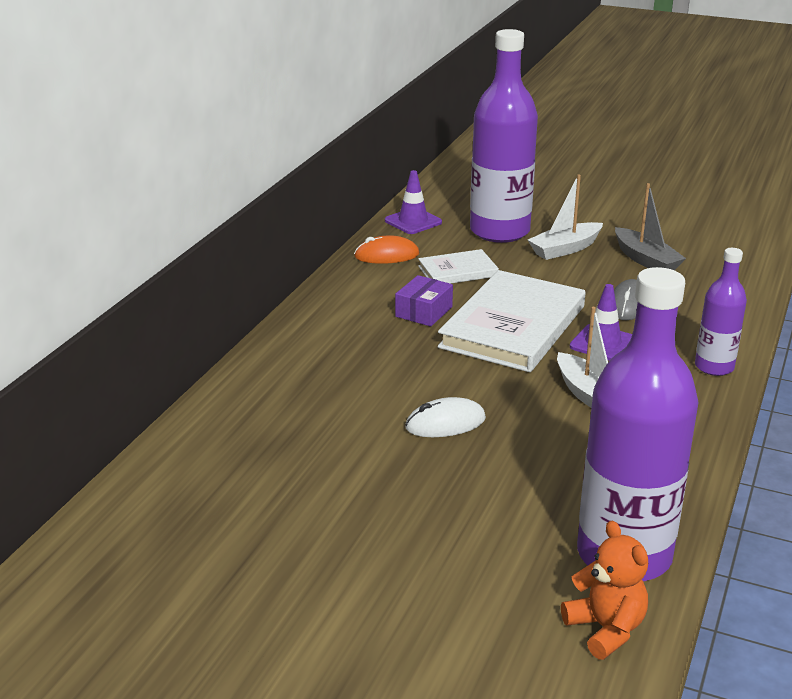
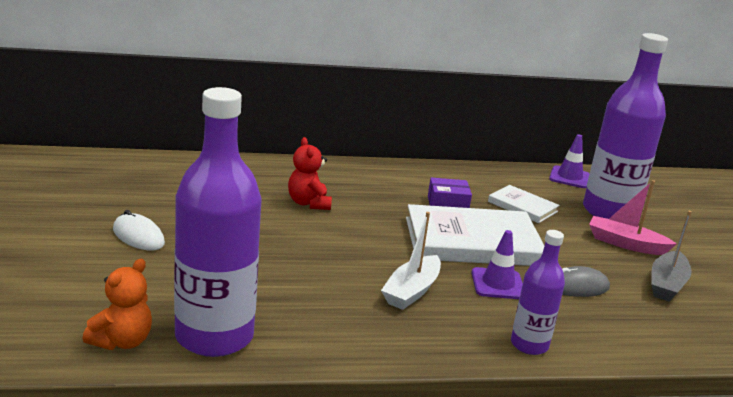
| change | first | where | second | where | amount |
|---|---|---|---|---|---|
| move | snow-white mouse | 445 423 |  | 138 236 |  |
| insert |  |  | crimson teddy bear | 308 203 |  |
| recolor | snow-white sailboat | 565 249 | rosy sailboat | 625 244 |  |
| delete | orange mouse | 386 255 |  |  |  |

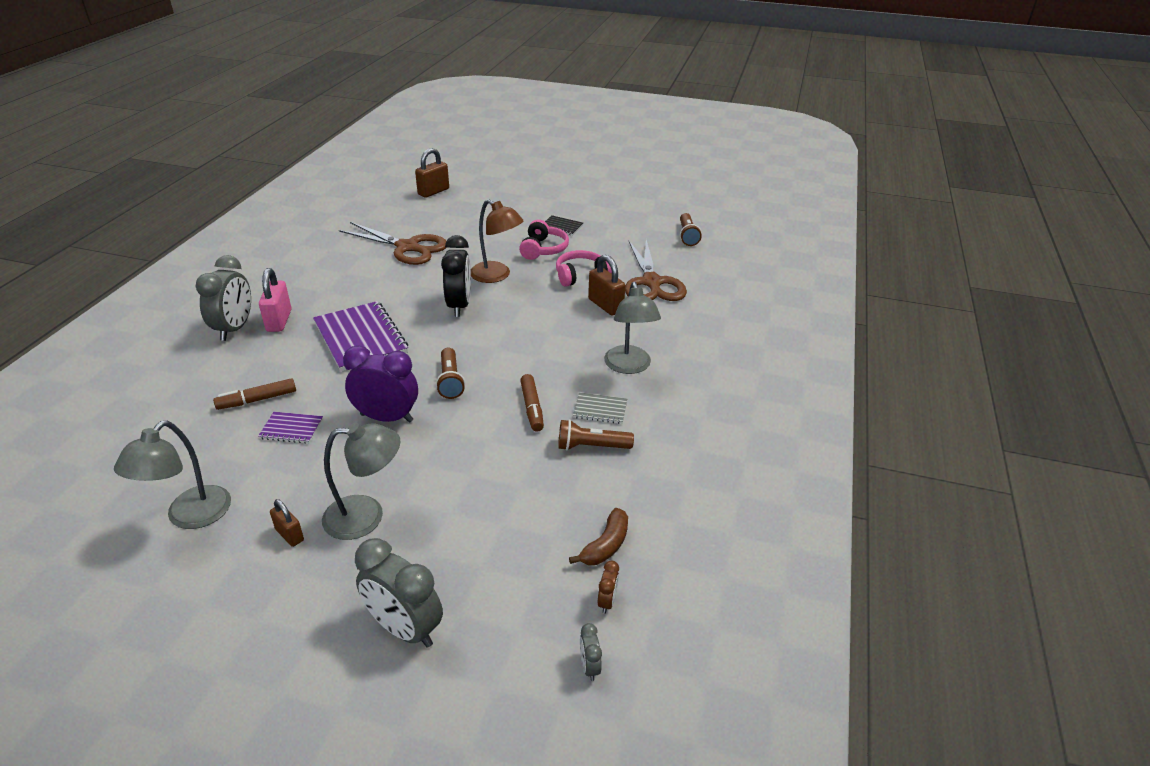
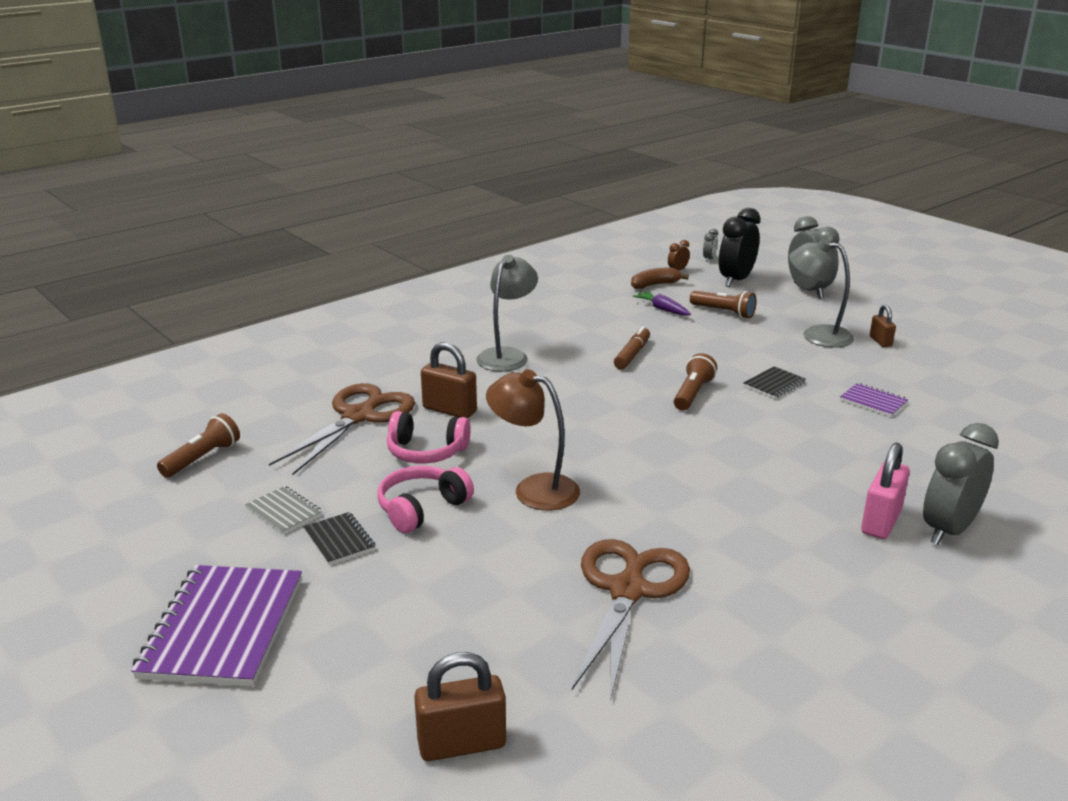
| change | first | where | second | where | amount |
|---|---|---|---|---|---|
| move | purple exercise book | 361 338 |  | 223 627 |  |
| move | ash-grey exercise book | 600 409 |  | 284 511 |  |
| rotate | russet padlock | 605 305 |  | 449 410 | 60 degrees counterclockwise |
| rotate | russet reading lamp | 496 276 |  | 534 489 | 45 degrees counterclockwise |
| rotate | russet scissors | 407 247 |  | 628 591 | 45 degrees clockwise |
| insert |  |  | purple toy carrot | 662 309 |  |
| move | russet pocket torch | 591 446 |  | 723 312 |  |
| move | jet-black clock | 459 306 |  | 736 280 |  |
| replace | purple clock | 387 418 | jet-black exercise book | 774 384 |  |
| delete | ash-grey reading lamp | 190 517 |  |  |  |
| delete | russet felt pen | 257 400 |  |  |  |

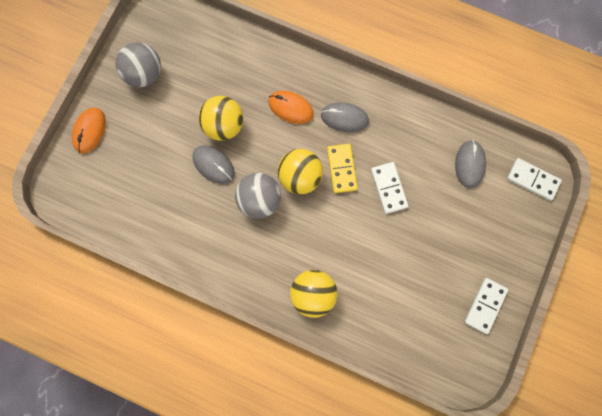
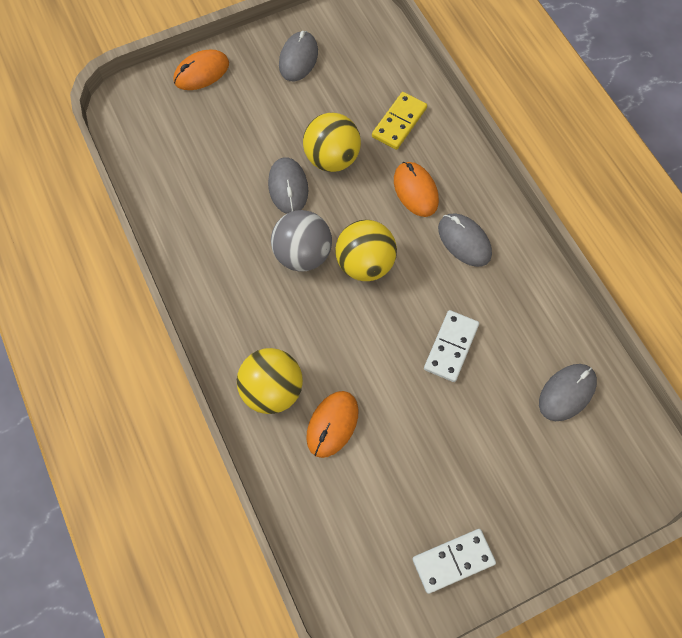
| change | first | where | second | where | amount |
|---|---|---|---|---|---|
| replace | ash-grey play ball | 144 74 | ash-grey mouse | 298 58 |  |
| insert |  |  | orange mouse | 332 424 |  |
| move | bright yellow domino | 341 169 |  | 399 122 |  |
| delete | snow-white domino | 533 180 |  |  |  |

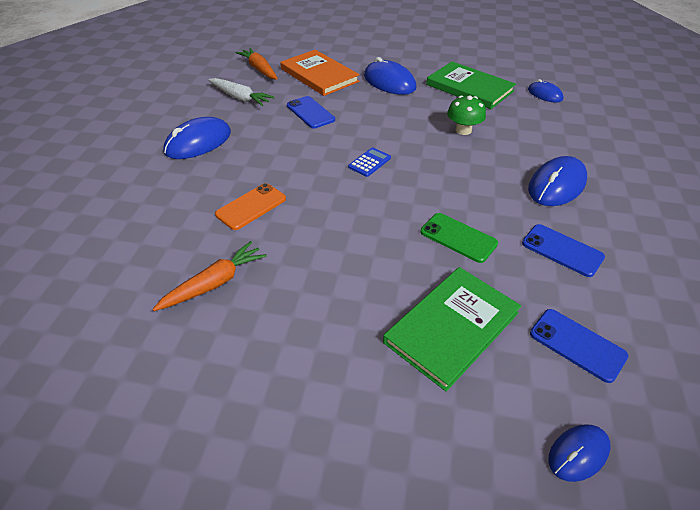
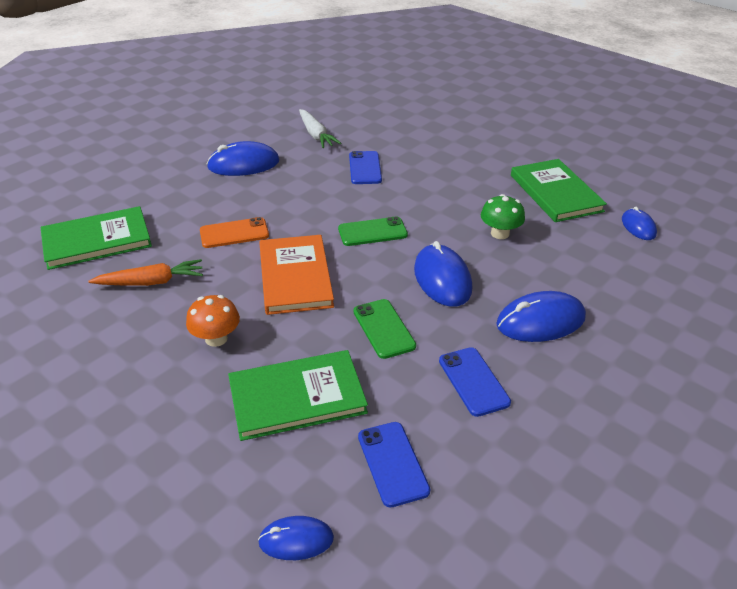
| change | first | where | second | where | amount |
|---|---|---|---|---|---|
| insert |  |  | green hardback | 97 240 |  |
| insert |  |  | orange fungus | 216 338 |  |
| move | orange hardback | 319 75 |  | 295 277 |  |
| replace | blue calculator | 369 162 | green smartphone | 372 232 |  |
| move | blue mouse | 389 82 |  | 442 279 |  |
| delete | orange toy carrot | 259 69 |  |  |  |

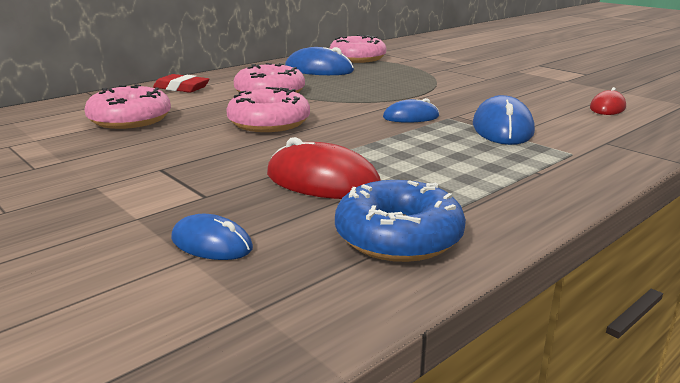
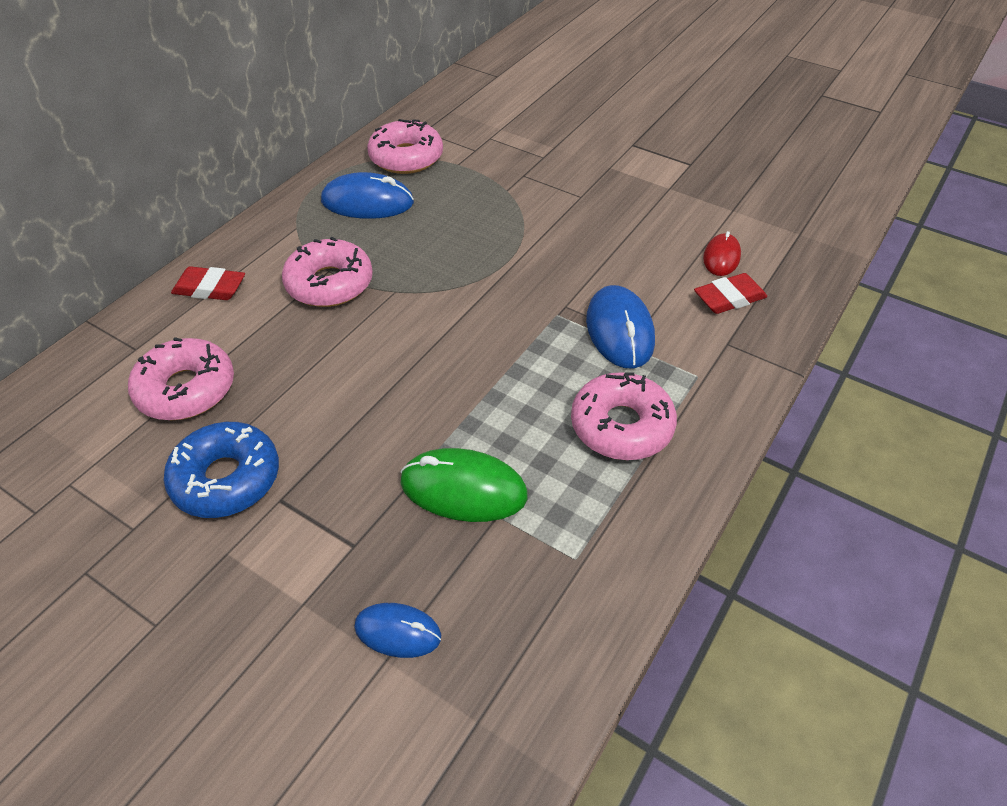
| change | first | where | second | where | amount |
|---|---|---|---|---|---|
| move | blue doughnut | 398 237 |  | 226 479 |  |
| recolor | crimson mouse | 322 181 | green mouse | 463 489 |  |
| move | rosy doughnut | 269 123 |  | 621 426 |  |
| insert |  |  | crimson eraser | 729 298 |  |
| delete | blue mouse | 411 117 |  |  |  |

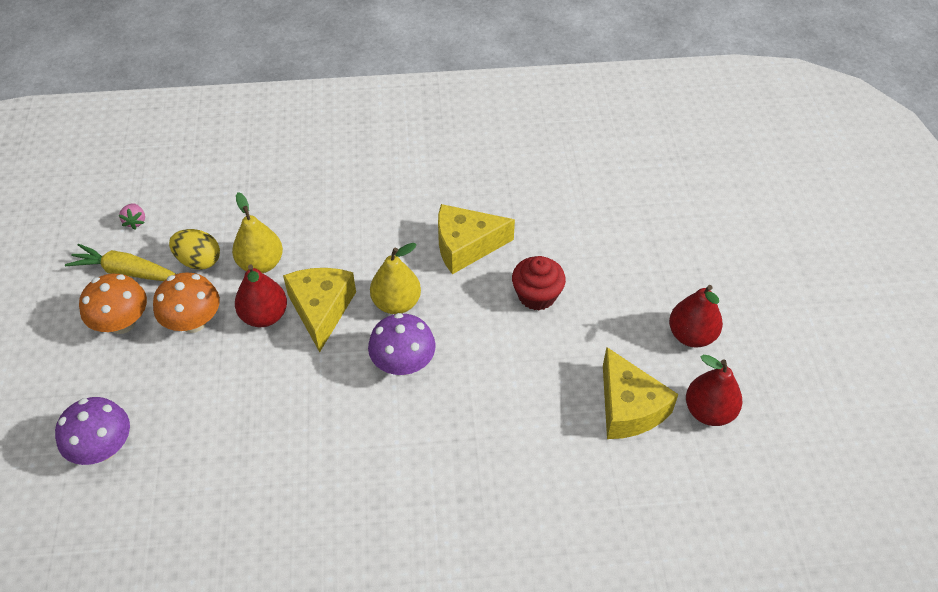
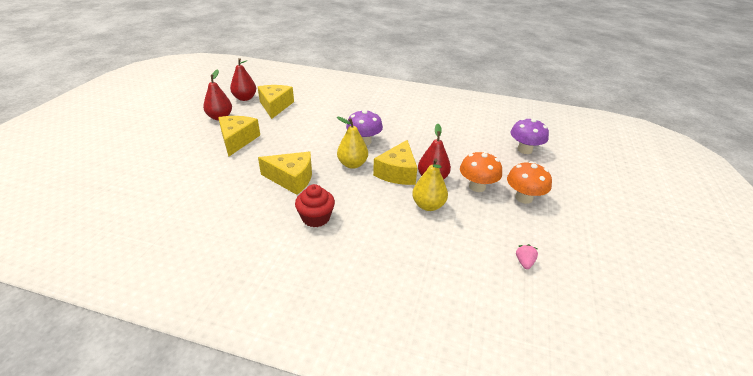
| change | first | where | second | where | amount |
|---|---|---|---|---|---|
| insert |  |  | bright yellow cheese wedge | 237 140 |  |
| move | crimson cupcake | 537 295 |  | 316 218 |  |
| delete | bright yellow toy carrot | 126 271 |  |  |  |
| delete | bright yellow toy egg | 199 261 |  |  |  |

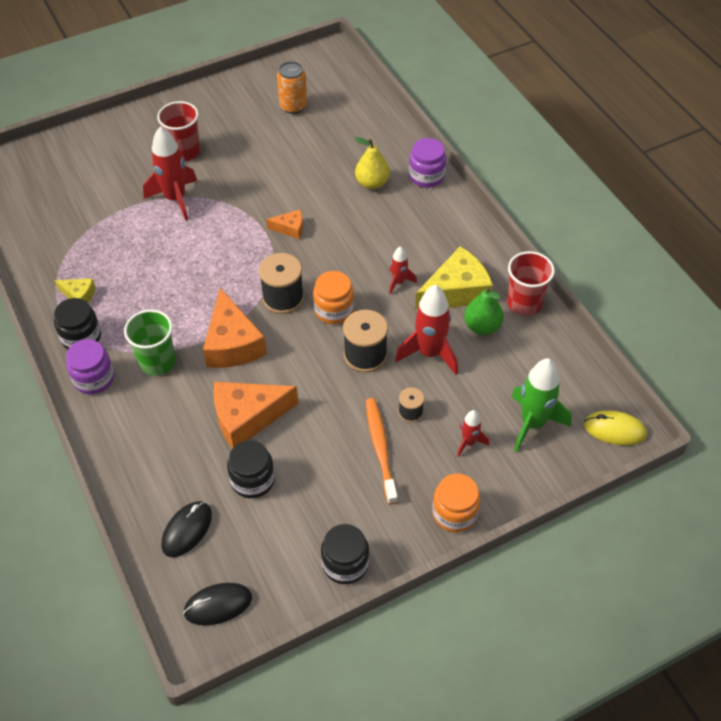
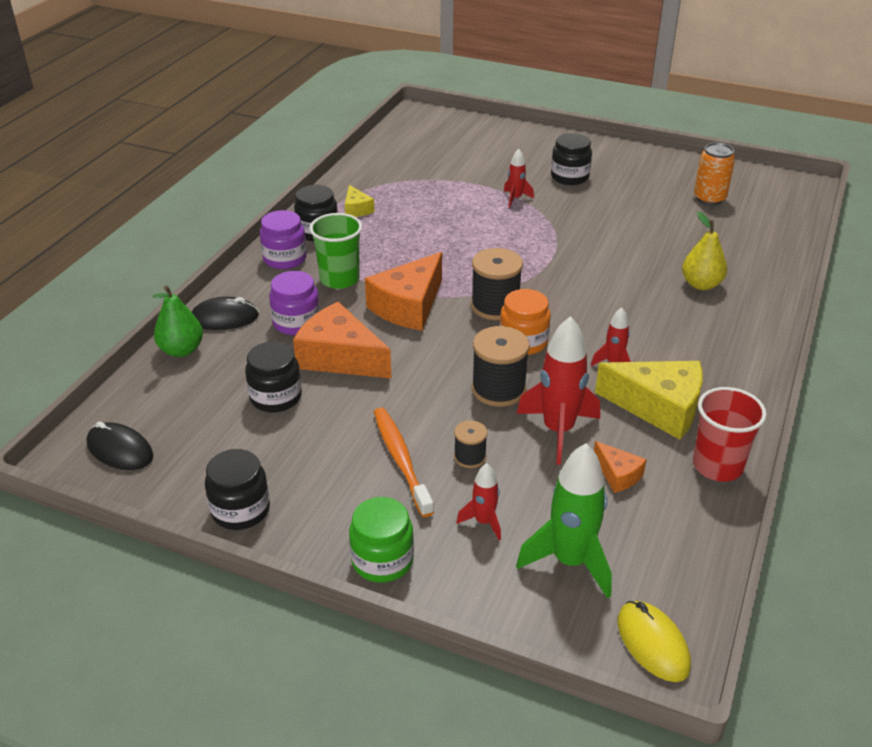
| change | first | where | second | where | amount |
|---|---|---|---|---|---|
| move | green pear fruit | 482 326 |  | 181 350 |  |
| move | jet-black mouse | 187 530 |  | 224 318 |  |
| move | purple preserve jar | 426 176 |  | 296 323 |  |
| recolor | orange preserve jar | 454 513 | green preserve jar | 382 560 |  |
| rotate | orange toothbrush | 380 449 |  | 401 460 | 60 degrees counterclockwise |
| resize | crimson toy rocket | 175 199 |  | 515 199 | x0.53 |
| replace | crimson cup | 185 152 | jet-black preserve jar | 569 177 |  |
| move | orange cheese wedge | 290 228 |  | 618 475 |  |

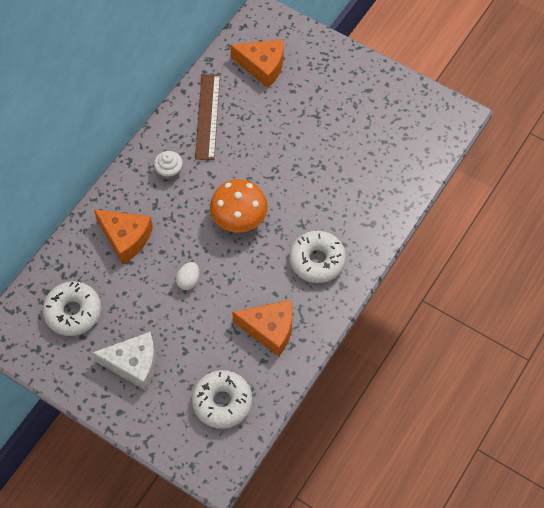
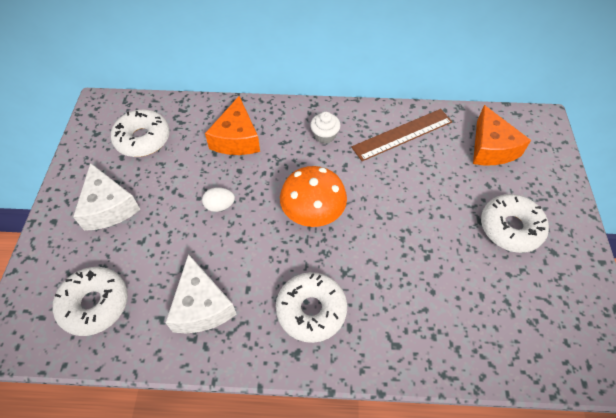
| change | first | where | second | where | amount |
|---|---|---|---|---|---|
| recolor | orange cheese wedge | 270 329 | snow-white cheese wedge | 201 306 |  |
| insert |  |  | snow-white doughnut | 510 228 |  |

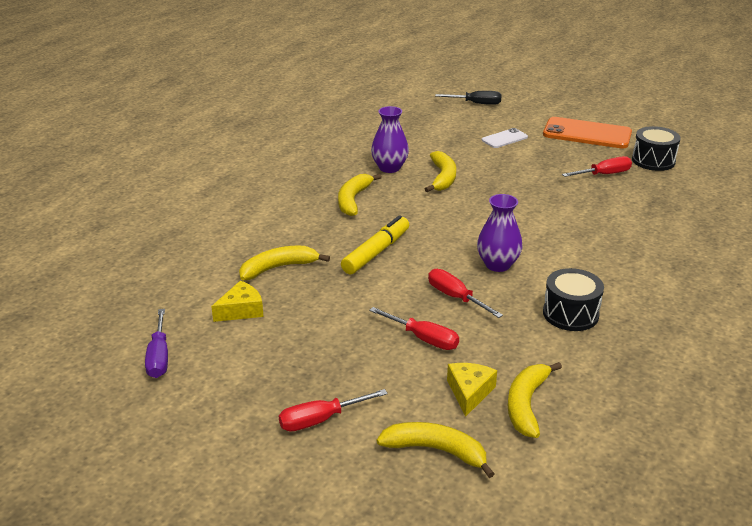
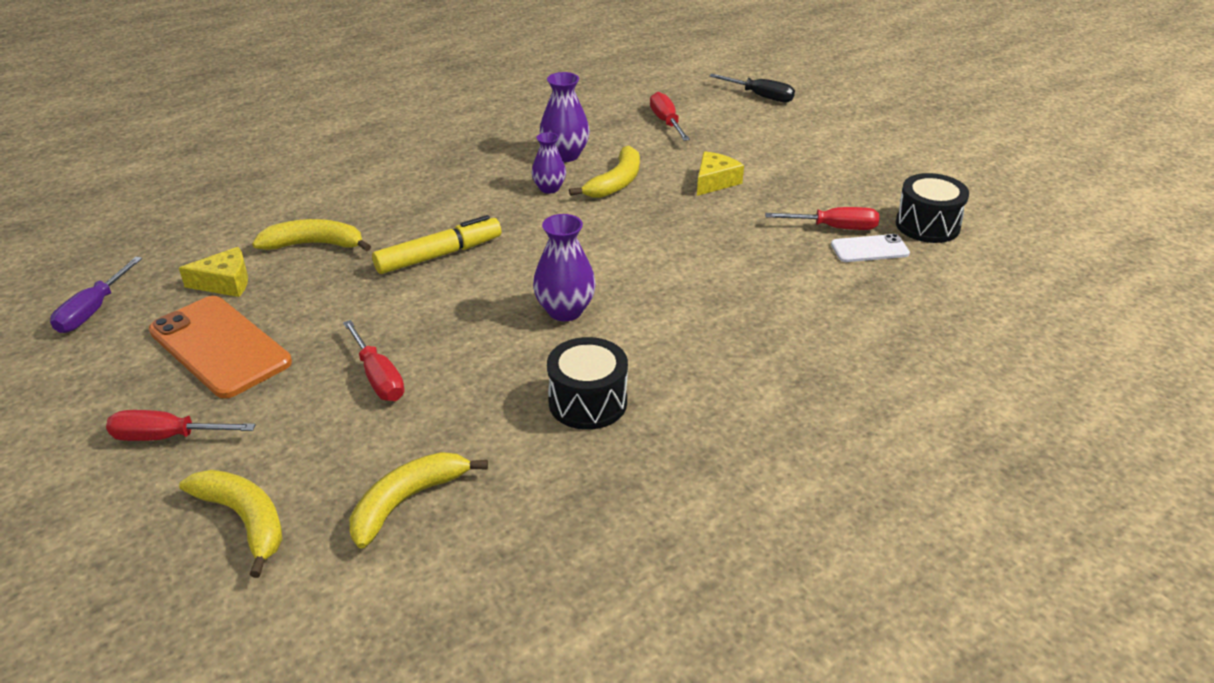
| change | first | where | second | where | amount |
|---|---|---|---|---|---|
| move | orange smartphone | 587 134 |  | 220 347 |  |
| insert |  |  | purple flower vase | 549 188 |  |
| move | crimson flat screwdriver | 456 297 |  | 666 122 |  |
| move | bright yellow cheese wedge | 469 392 |  | 715 181 |  |
| move | snow-white smartphone | 504 139 |  | 869 249 |  |
| delete | bright yellow banana | 353 200 |  |  |  |

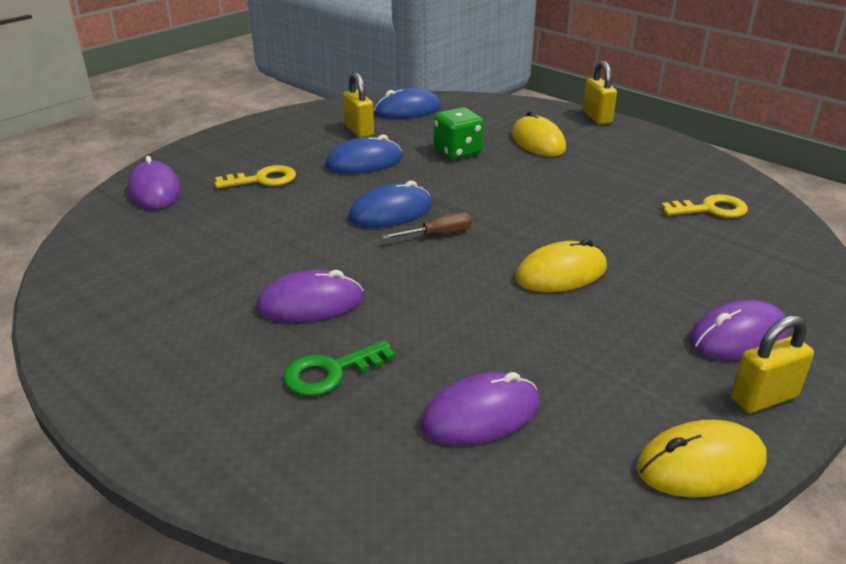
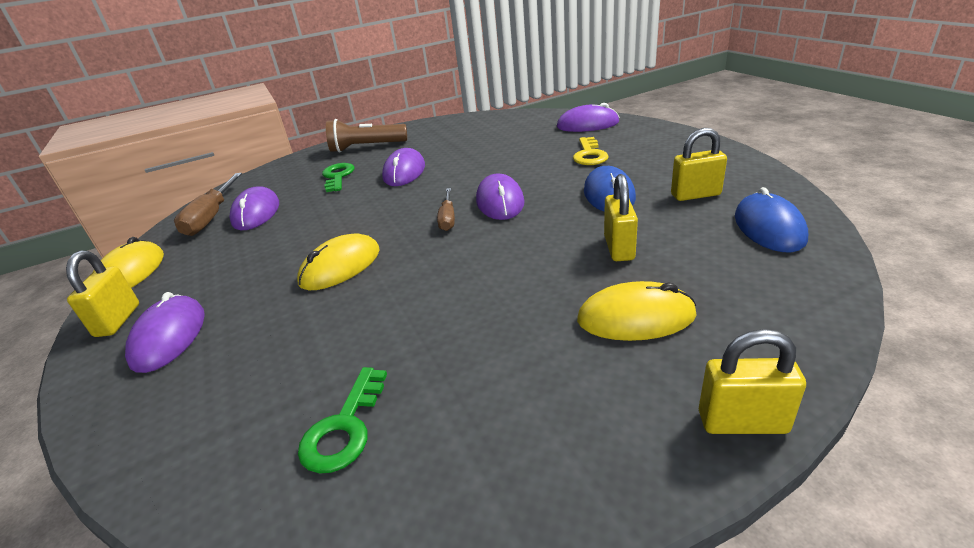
| change | first | where | second | where | amount |
|---|---|---|---|---|---|
| insert |  |  | russet flat screwdriver | 211 217 |  |
| rotate | bright yellow mouse | 561 273 |  | 340 266 | 45 degrees clockwise |
| recolor | bright yellow latchkey | 711 209 | green latchkey | 344 428 |  |
| insert |  |  | russet pocket torch | 366 147 |  |
| recolor | blue mouse | 391 212 | purple mouse | 500 201 |  |
| replace | green die | 457 152 | bright yellow padlock | 619 248 |  |

